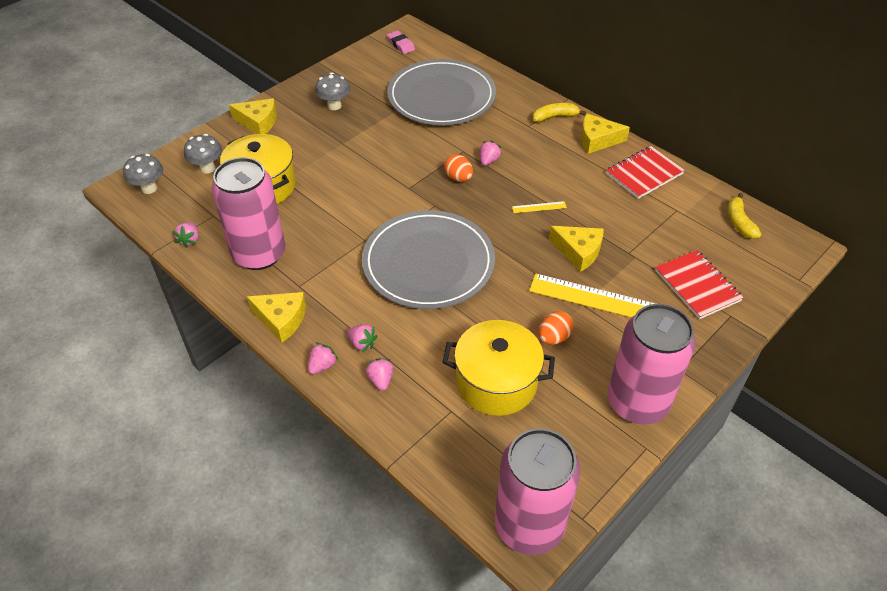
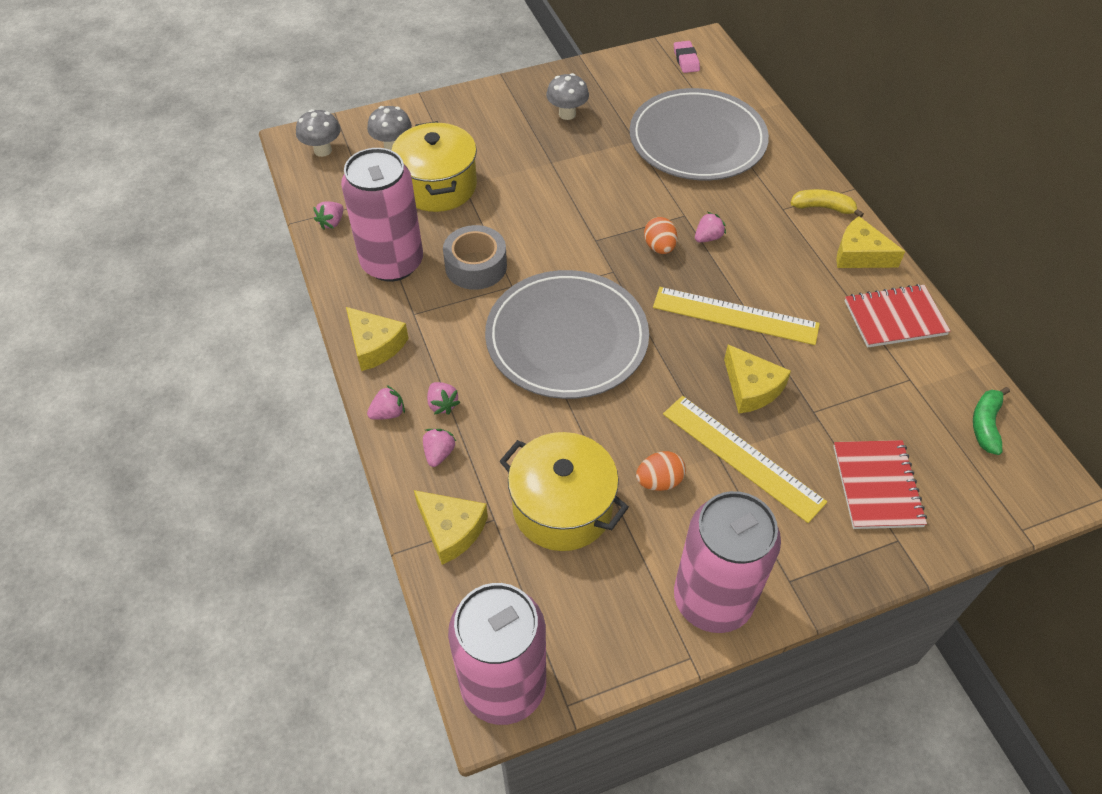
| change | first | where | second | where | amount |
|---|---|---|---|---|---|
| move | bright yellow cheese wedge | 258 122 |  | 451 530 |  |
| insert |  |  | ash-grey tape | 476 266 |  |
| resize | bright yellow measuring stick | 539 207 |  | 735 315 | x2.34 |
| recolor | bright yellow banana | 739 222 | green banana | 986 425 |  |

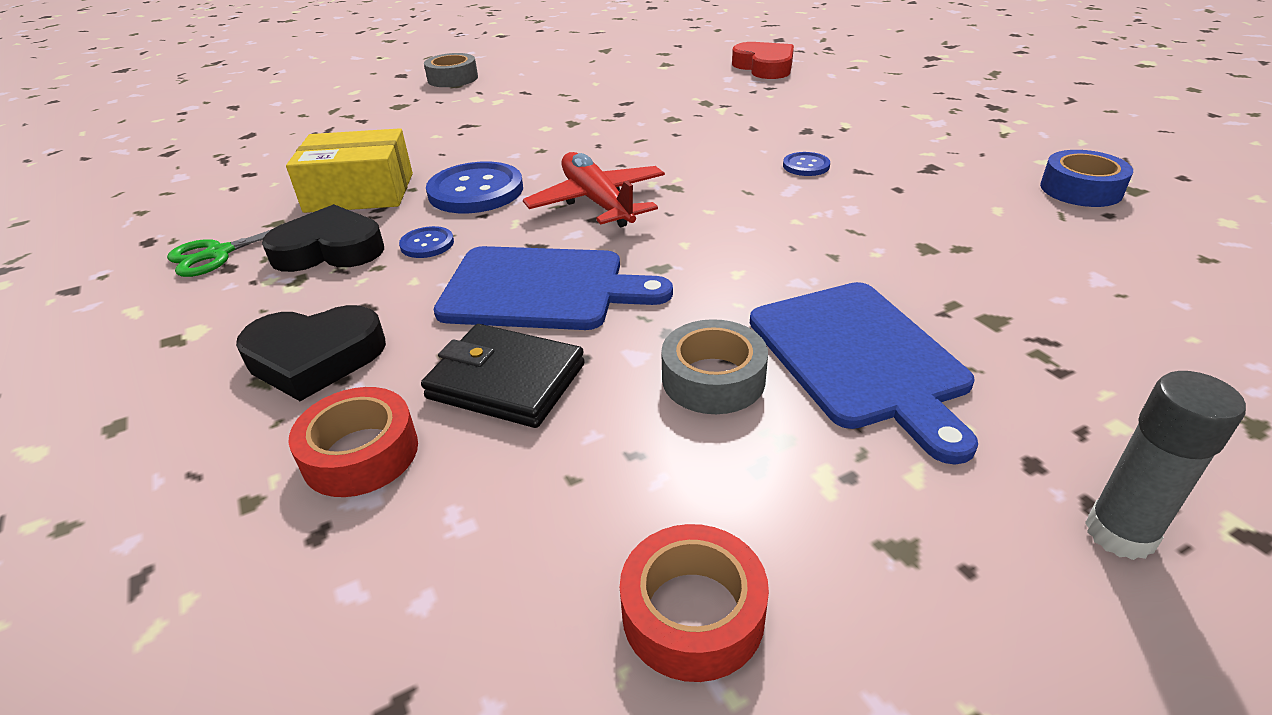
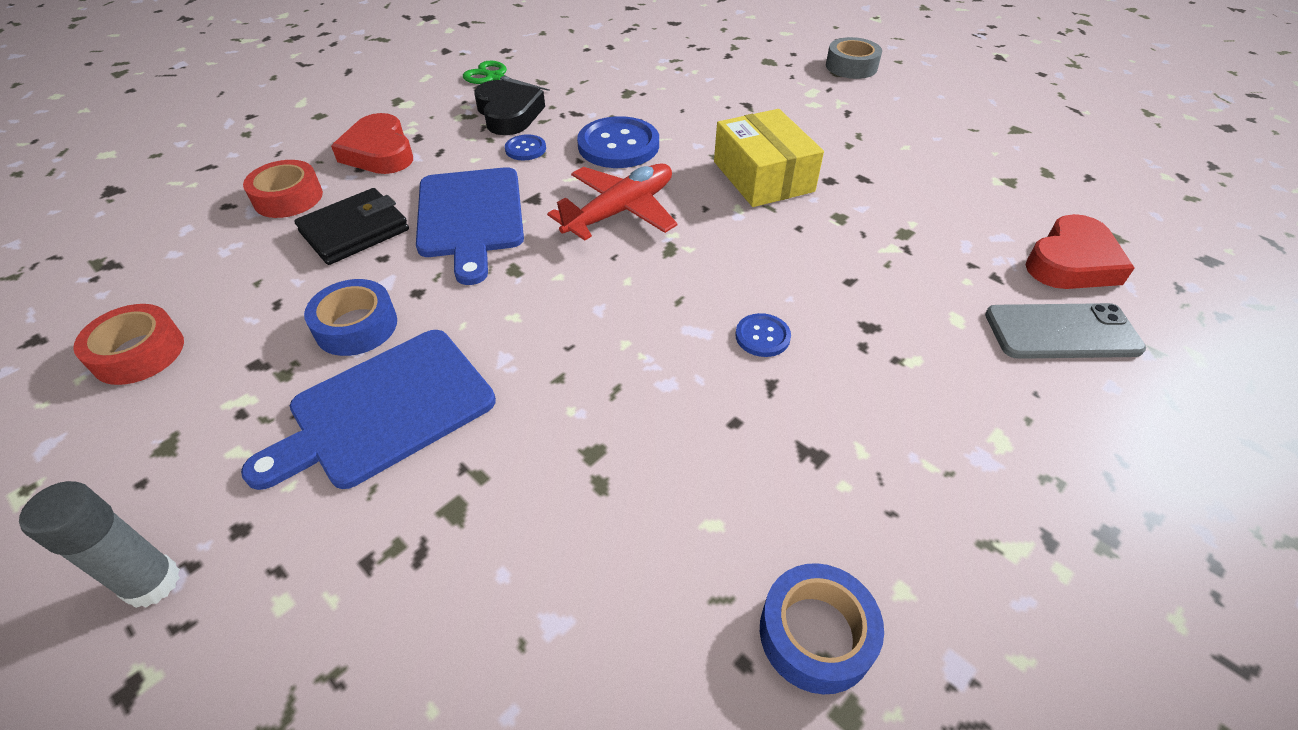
| change | first | where | second | where | amount |
|---|---|---|---|---|---|
| rotate | jet-black wallet | 506 381 |  | 355 231 | 45 degrees clockwise |
| recolor | ash-grey tape | 713 379 | blue tape | 356 326 |  |
| recolor | jet-black heart shape | 315 358 | crimson heart shape | 379 152 |  |
| move | bright yellow package | 360 192 |  | 763 176 |  |
| insert |  |  | ash-grey smartphone | 1062 332 |  |

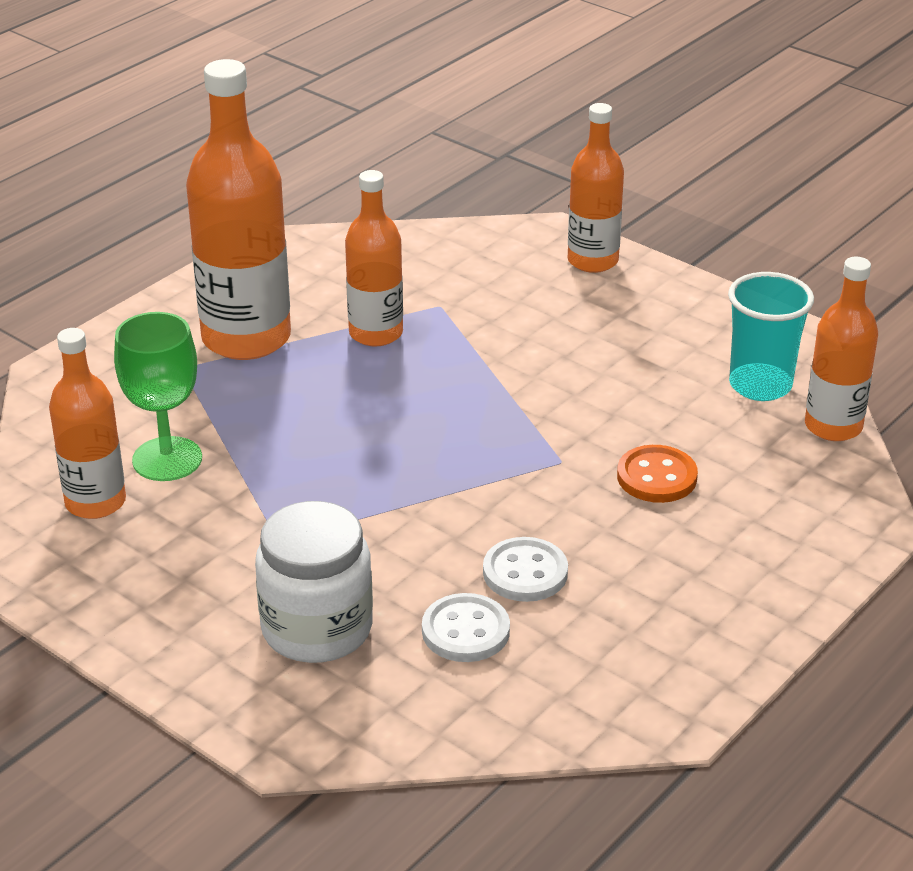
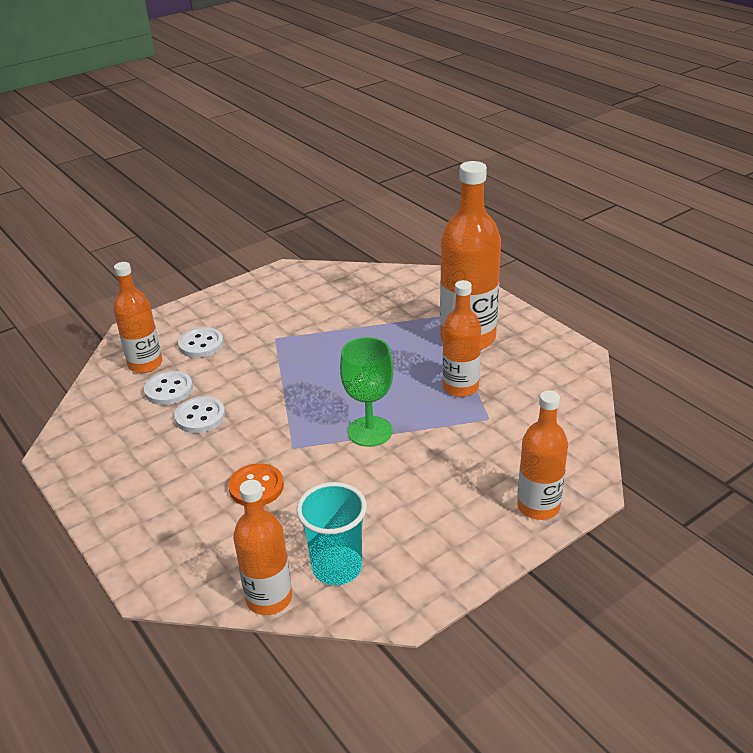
| change | first | where | second | where | amount |
|---|---|---|---|---|---|
| move | orange drink bottle | 95 502 |  | 145 364 |  |
| replace | snow-white preserve jar | 317 628 | snow-white sewing button | 201 344 |  |
| move | green goblet | 167 459 |  | 370 431 |  |

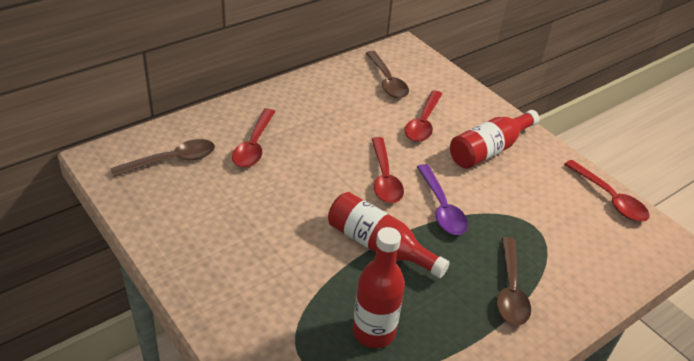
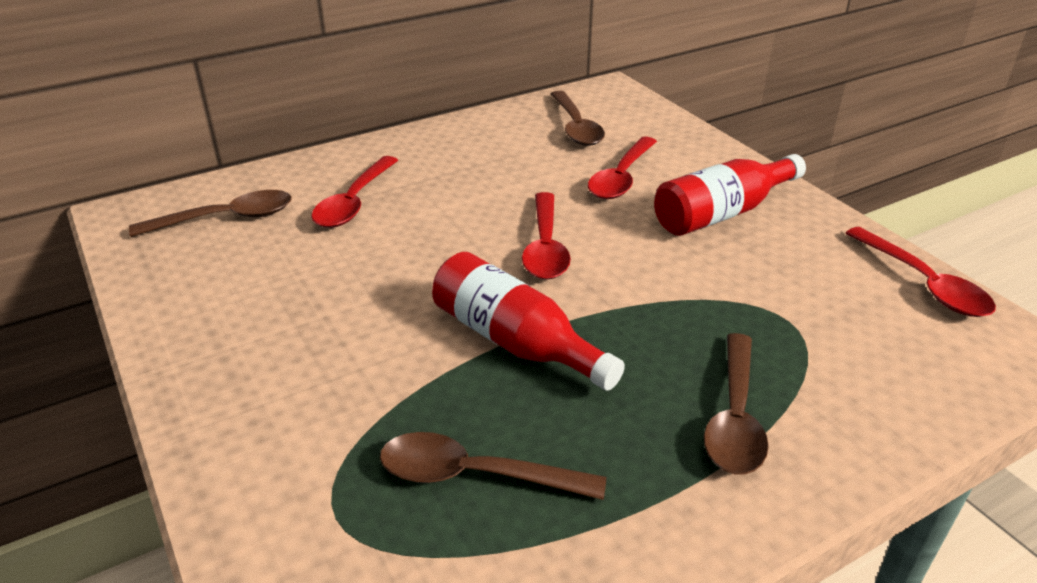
| change | first | where | second | where | amount |
|---|---|---|---|---|---|
| replace | crimson drink bottle | 373 332 | russet spoon | 475 475 |  |
| delete | purple spoon | 441 208 |  |  |  |

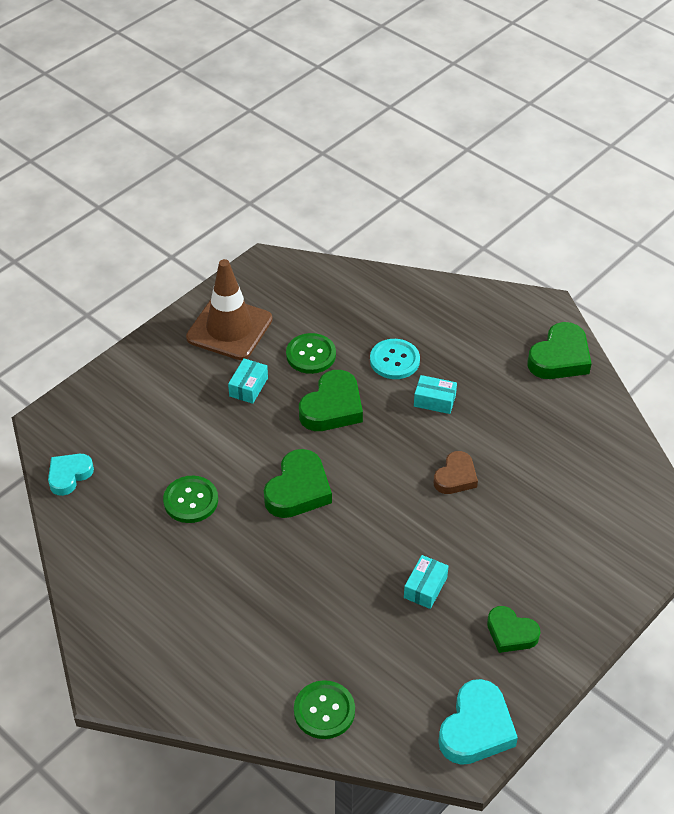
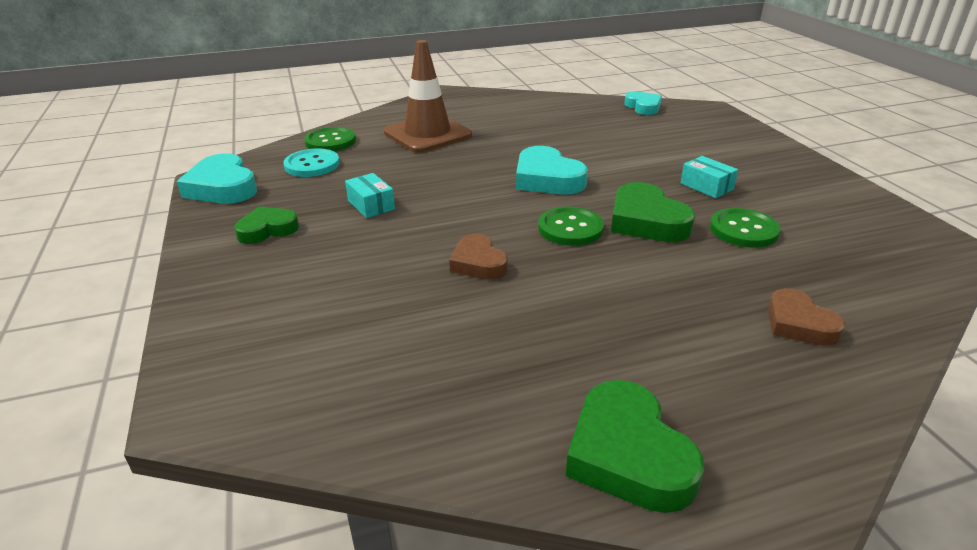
| change | first | where | second | where | amount |
|---|---|---|---|---|---|
| move | turquoise sewing button | 394 360 |  | 312 165 |  |
| move | russet traffic cone | 229 328 |  | 427 134 |  |
| recolor | green heart shape | 298 490 | turquoise heart shape | 547 179 |  |
| move | green sewing button | 191 500 |  | 570 228 |  |
| insert |  |  | russet heart shape | 799 324 |  |
| delete | turquoise package | 434 401 |  |  |  |

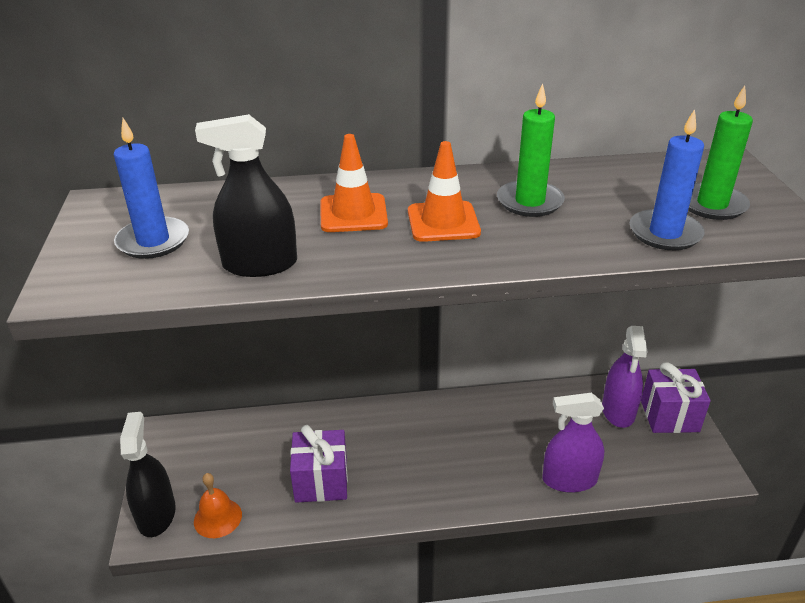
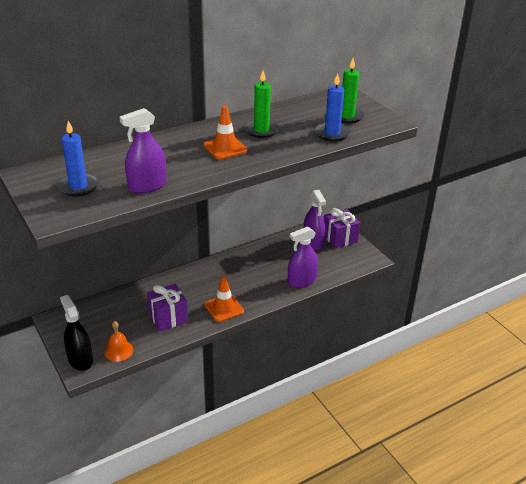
| change | first | where | second | where | amount |
|---|---|---|---|---|---|
| recolor | jet-black spray cleaner | 260 264 | purple spray cleaner | 147 186 |  |
| move | orange traffic cone | 353 213 |  | 224 308 |  |

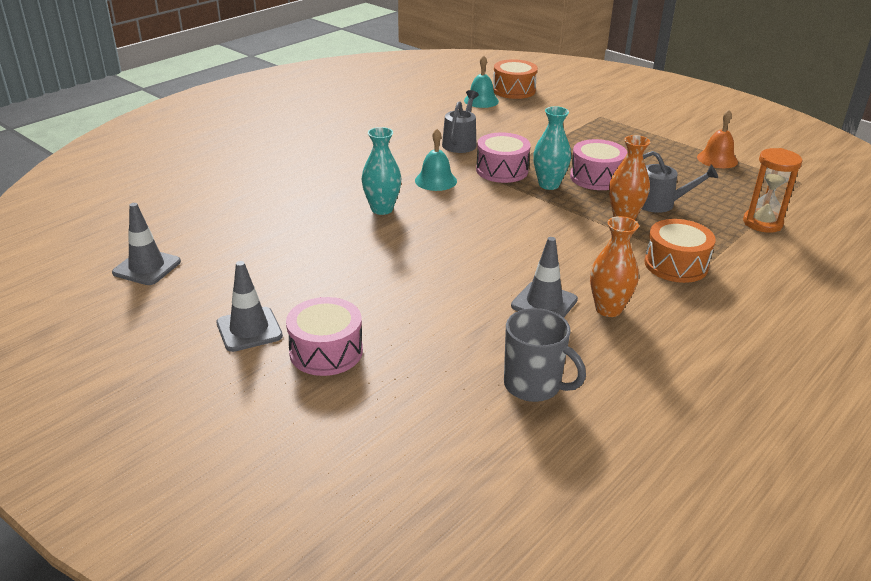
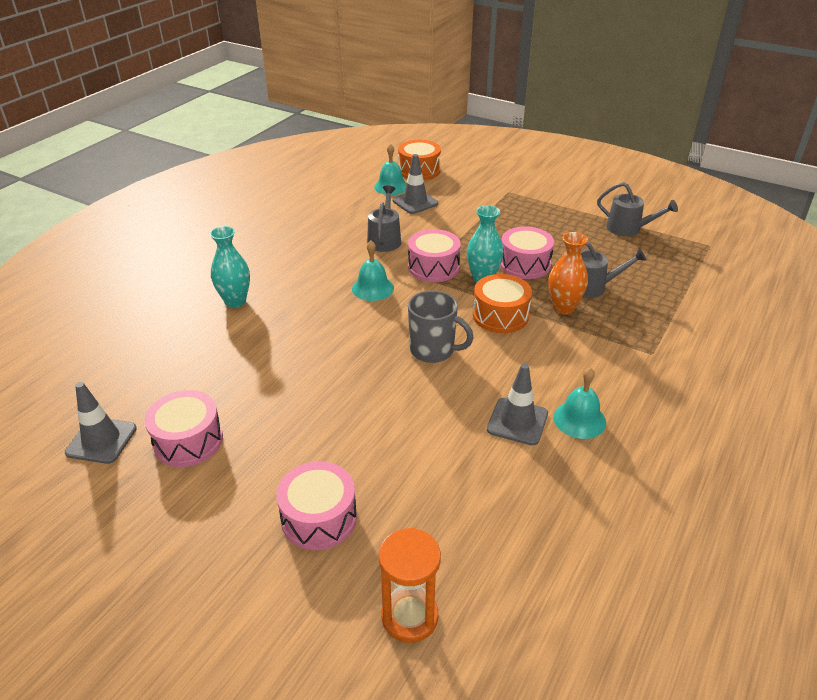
| change | first | where | second | where | amount |
|---|---|---|---|---|---|
| insert |  |  | rosy drum | 188 441 |  |
| move | turquoise flower vase | 382 209 |  | 235 301 |  |
| move | orange hourglass | 762 223 |  | 409 617 |  |
| move | ash-grey traffic cone | 249 329 |  | 415 202 |  |
| move | ash-grey tea mug | 534 386 |  | 433 350 |  |
| move | orange drum | 676 265 |  | 500 315 |  |
| replace | orange flower vase | 608 309 | turquoise school bell | 579 419 |  |
| replace | orange school bell | 717 159 | ash-grey watering pot | 628 229 |  |

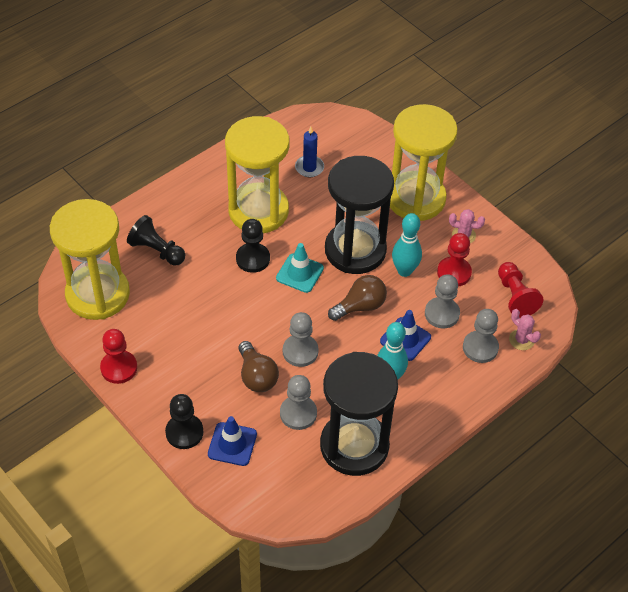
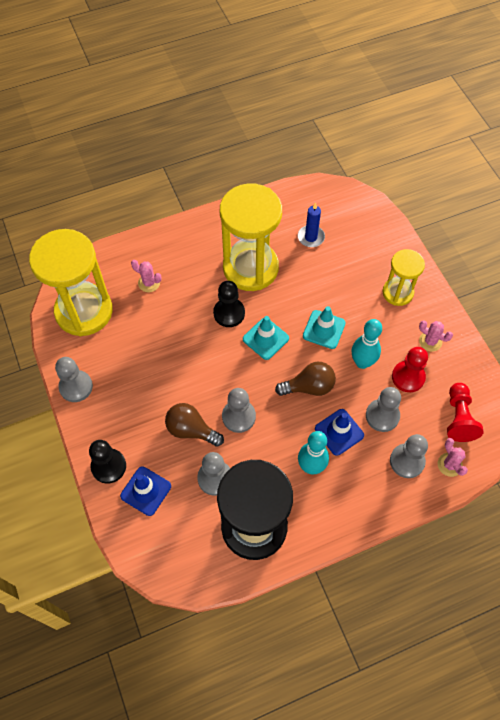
| change | first | where | second | where | amount |
|---|---|---|---|---|---|
| recolor | crimson chess pawn | 119 368 | ash-grey chess pawn | 76 387 |  |
| replace | jet-black chess pawn | 157 250 | rosy prickly plant | 149 283 |  |
| rotate | russet lightbulb | 256 376 |  | 191 430 | 120 degrees clockwise |
| replace | jet-black hourglass | 355 250 | turquoise traffic cone | 324 329 |  |
| resize | bright yellow hourglass | 415 198 |  | 397 292 | x0.55 |

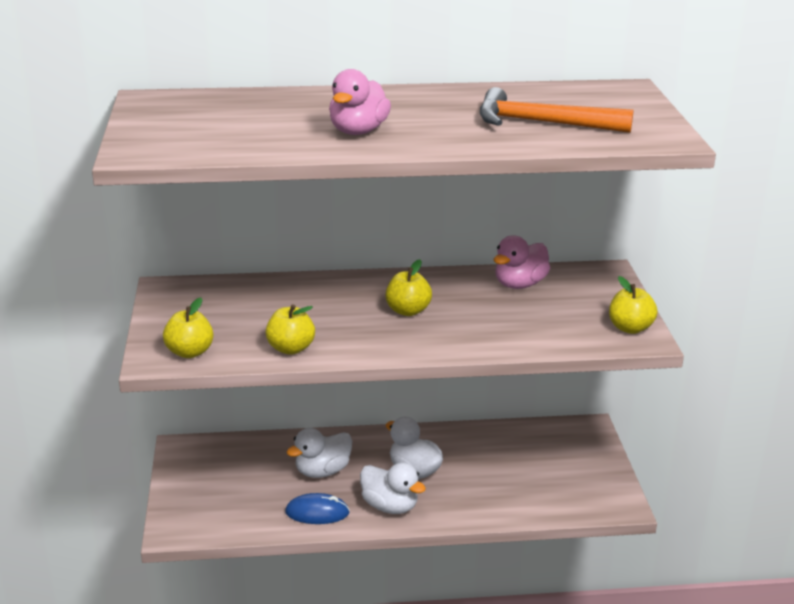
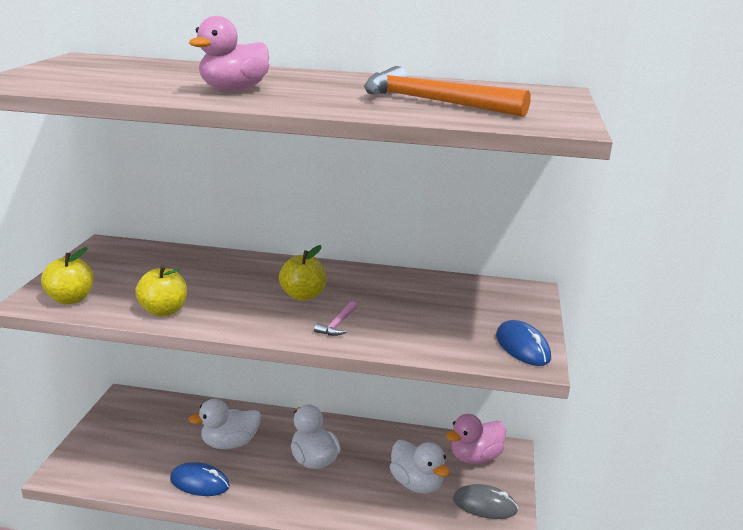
| change | first | where | second | where | amount |
|---|---|---|---|---|---|
| insert |  |  | rosy claw hammer | 337 324 |  |
| move | snow-white toy duck | 390 506 |  | 416 484 |  |
| move | rosy toy duck | 520 284 |  | 475 457 |  |
| insert |  |  | ash-grey mouse | 484 505 |  |
| replace | bright yellow apple | 630 328 | blue mouse | 522 347 |  |

